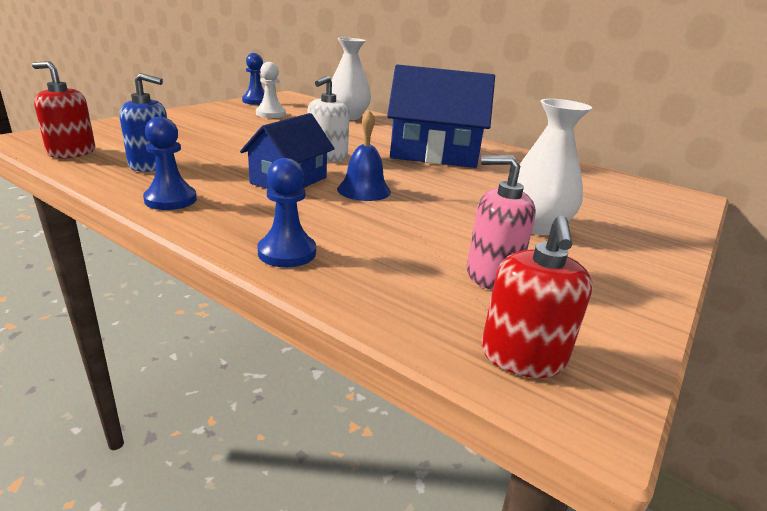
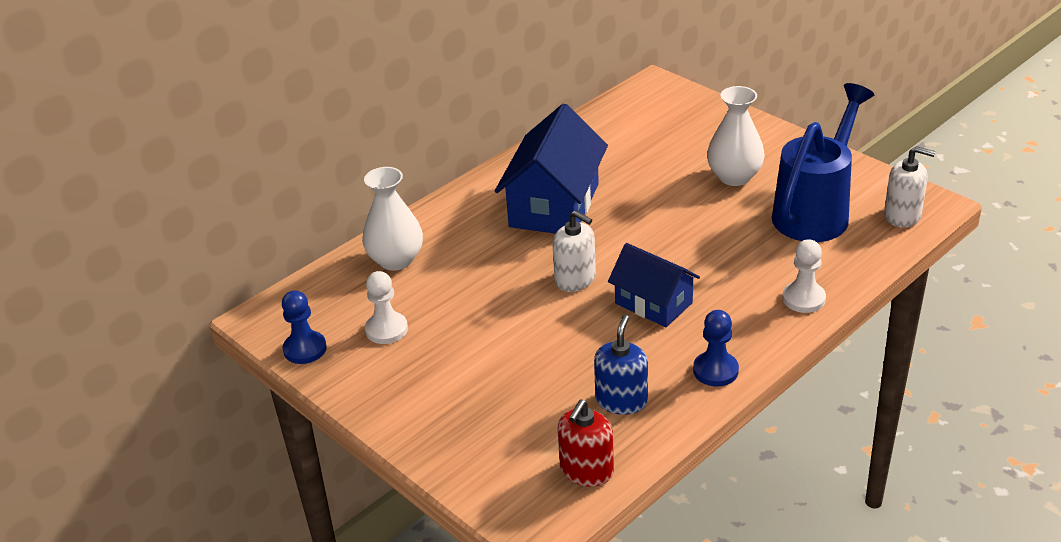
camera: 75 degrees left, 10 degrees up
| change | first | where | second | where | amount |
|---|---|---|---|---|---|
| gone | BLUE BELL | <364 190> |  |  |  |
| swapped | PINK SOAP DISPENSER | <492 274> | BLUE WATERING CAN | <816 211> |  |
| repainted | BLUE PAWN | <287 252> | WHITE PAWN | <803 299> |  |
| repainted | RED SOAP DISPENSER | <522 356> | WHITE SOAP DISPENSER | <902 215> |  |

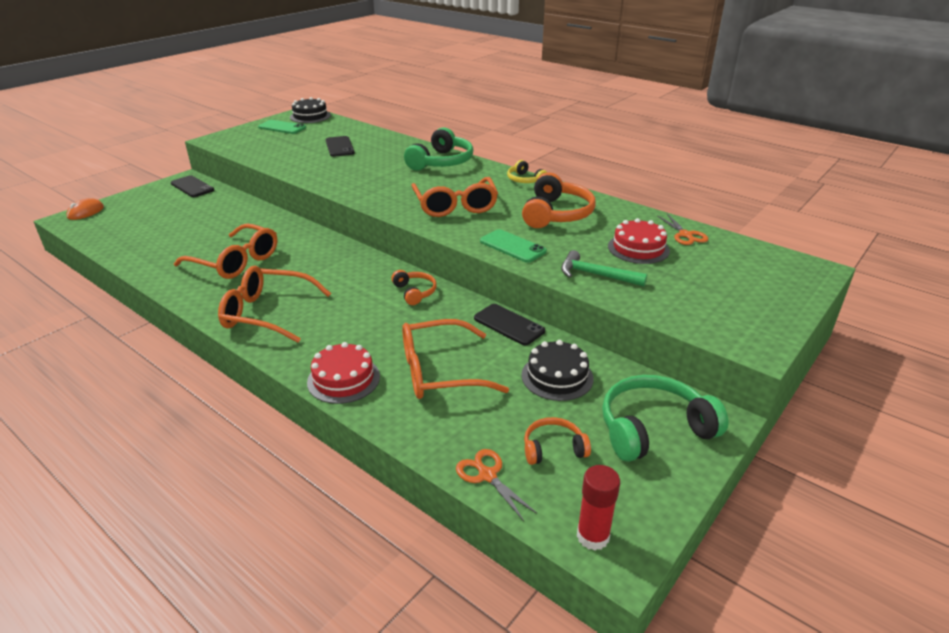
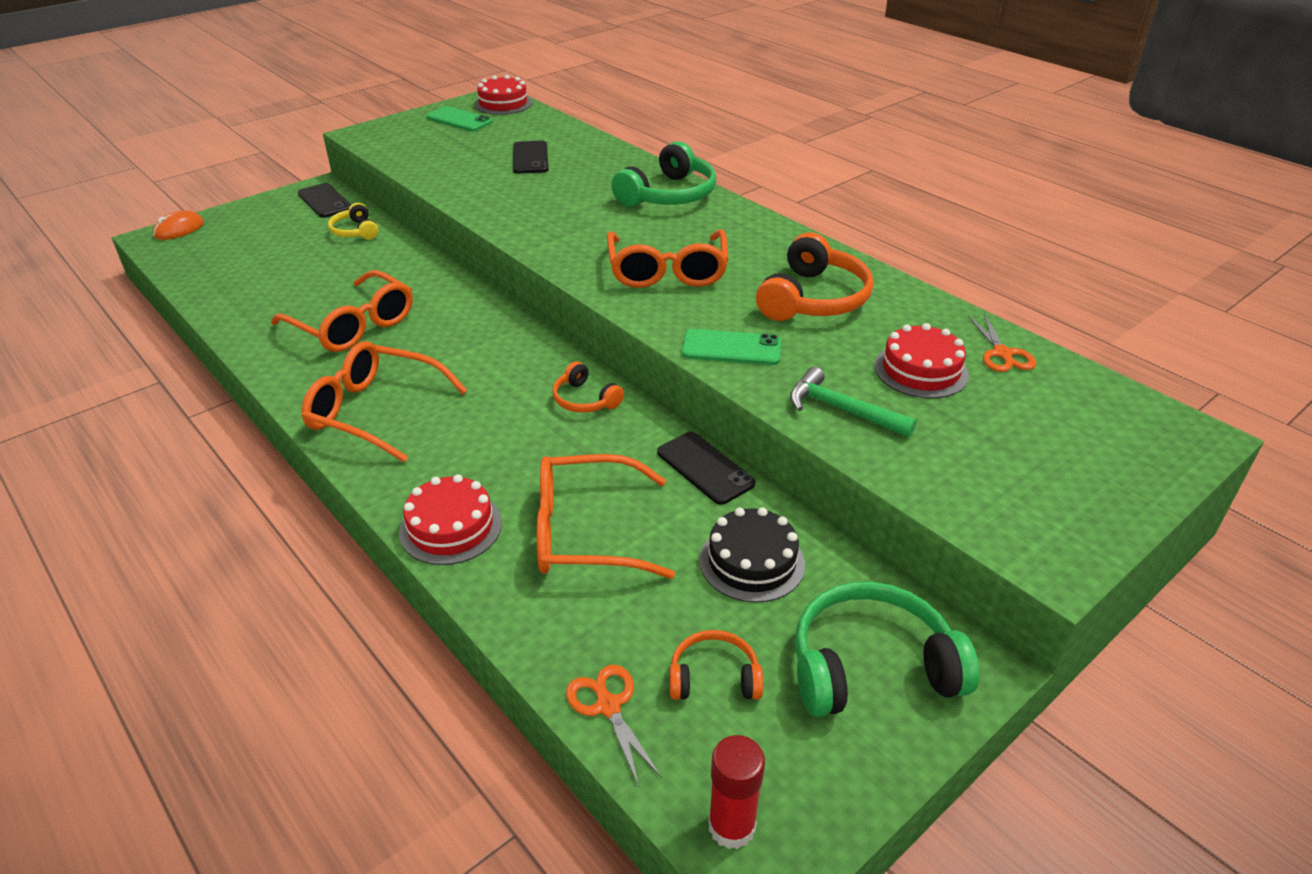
camera: 10 degrees right, 5 degrees up
| change | first | where | second | where | amount |
|---|---|---|---|---|---|
| repainted | BLACK CAKE | <310 116> | RED CAKE | <503 103> |  |
| shifted | YELLOW HEADPHONES | <525 180> |  | <355 231> |  |
| rotated | GREEN PHONE | <512 246> |  | <731 348> | 45 degrees counterclockwise |
| rotated | ORANGE HEADPHONES | <415 292> |  | <585 400> | 150 degrees clockwise |

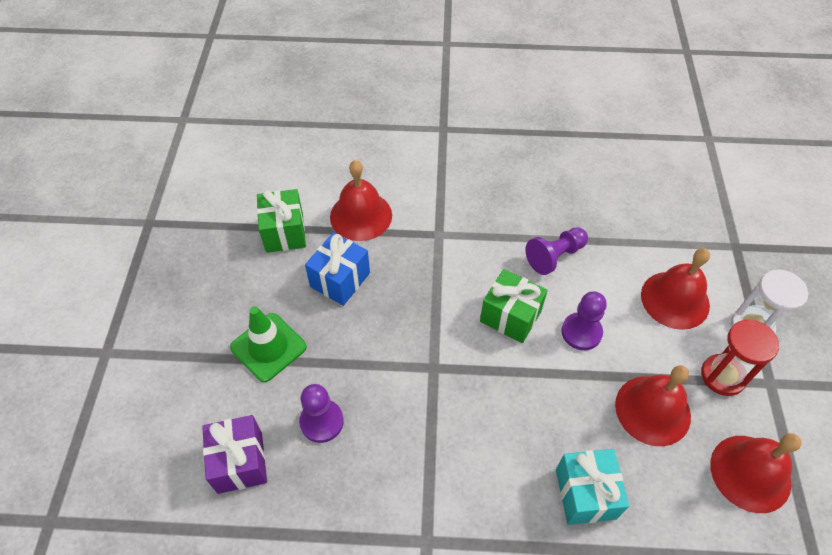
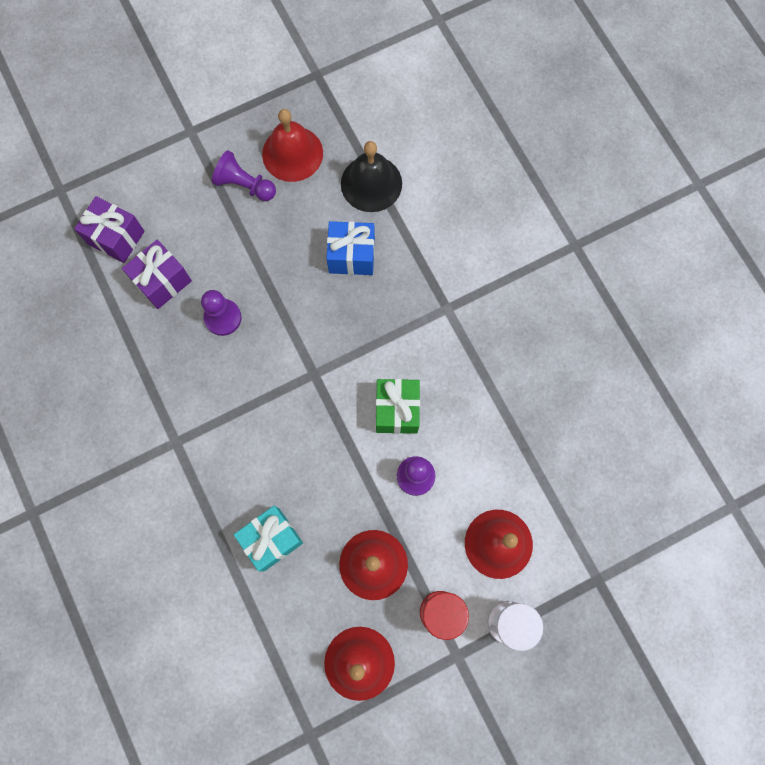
camera: 60 degrees right, 20 degrees up
| change | first | where | second | where | amount |
|---|---|---|---|---|---|
| shifted | RED BELL | <361 216> |  | <292 153> |  |
| swapped | GREEN GIFT | <284 232> | BLACK BELL | <371 183> |  |
| shifted | PURPLE PAWN | <555 256> |  | <244 185> |  |
| gone | GREEN TRAFFIC CONE | <268 347> |  |  |  |
| new |  |  | PURPLE GIFT | <116 237> |  |

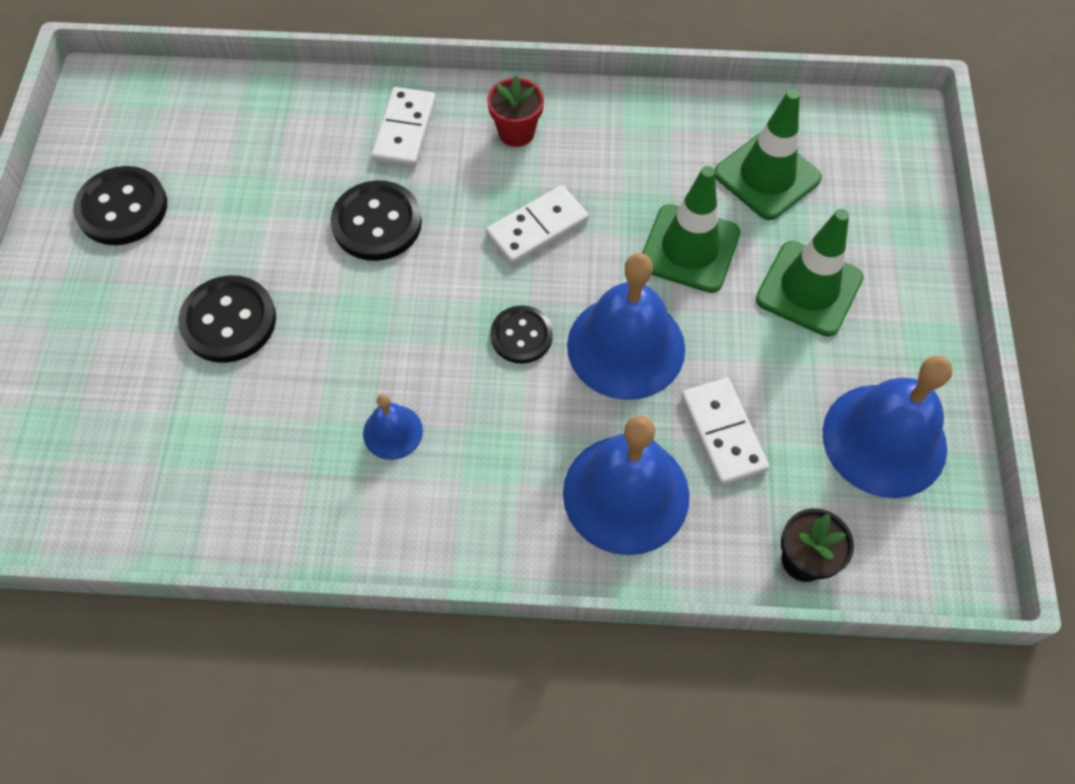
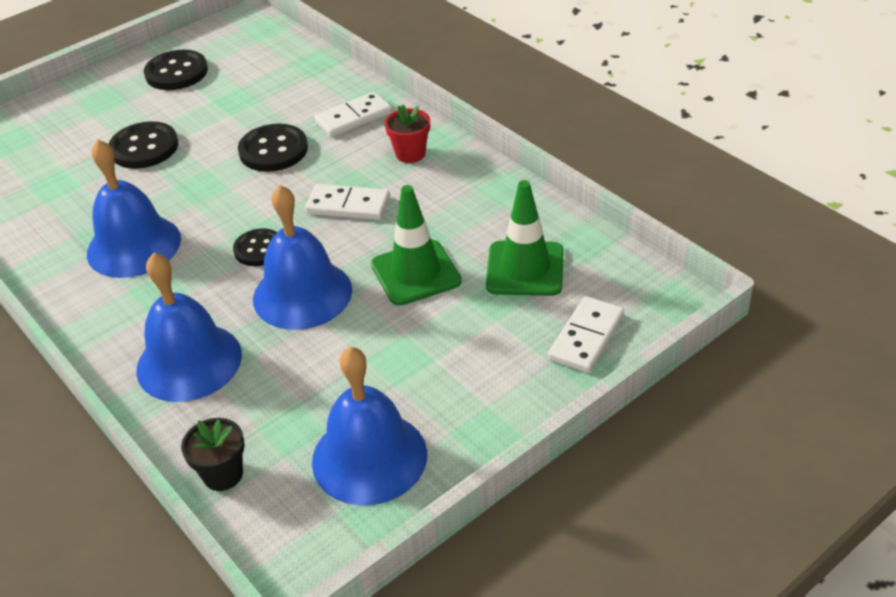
camera: 50 degrees right, 20 degrees down
| change | first | where | second | where | amount |
|---|---|---|---|---|---|
| gone | GREEN TRAFFIC CONE | <809 289> |  |  |  |
| shifted | WHITE DOMINO | <722 433> |  | <586 337> |  |
| scaled | BLUE BELL | <392 432> |  | <134 246> | x2.06 |

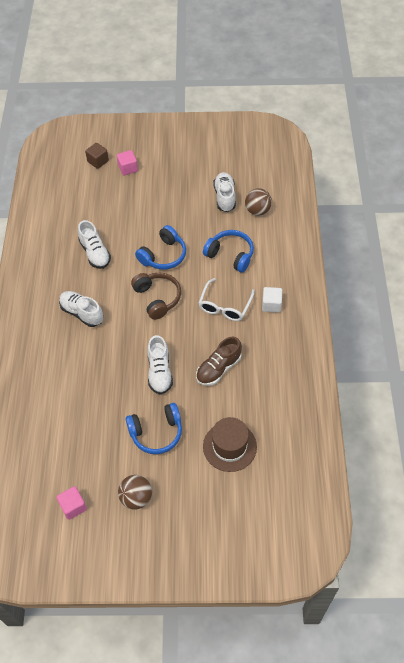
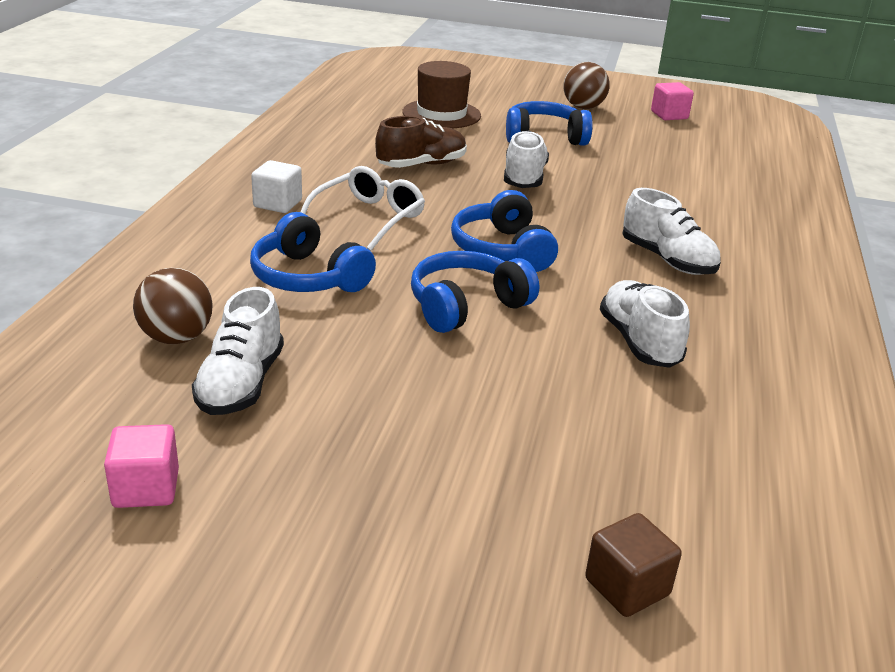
camera: 170 degrees left, 25 degrees down
| change | first | where | second | where | amount |
|---|---|---|---|---|---|
| shifted | PINK CUBE | <128 168> |  | <146 488> |  |
| repainted | BROWN HEADPHONES | <157 298> | BLUE HEADPHONES | <502 250> |  |

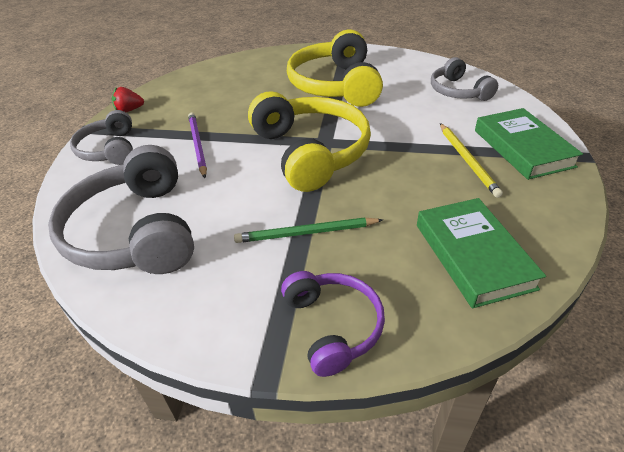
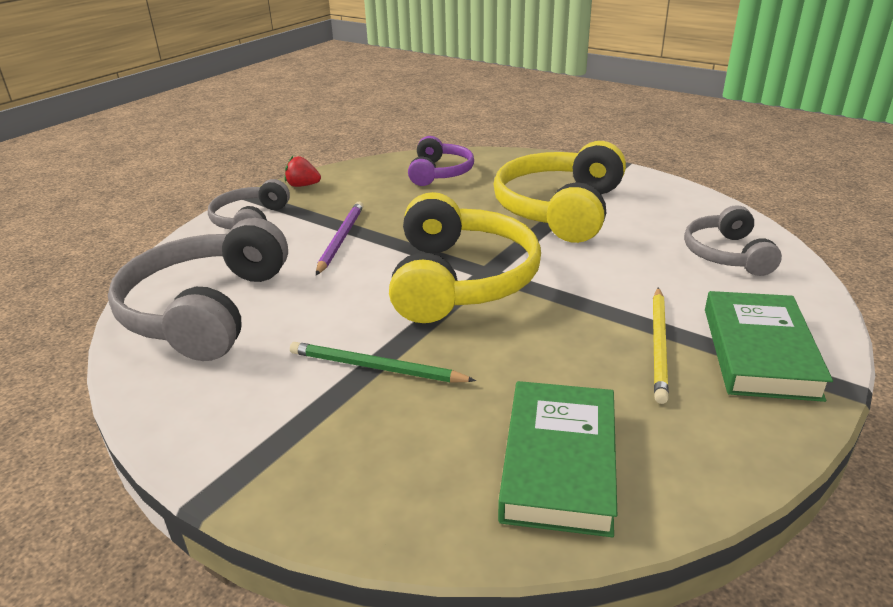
camera: 25 degrees right, 10 degrees down
| change | first | where | second | where | amount |
|---|---|---|---|---|---|
| shifted | PURPLE HEADPHONES | <333 326> |  | <440 173> |  |

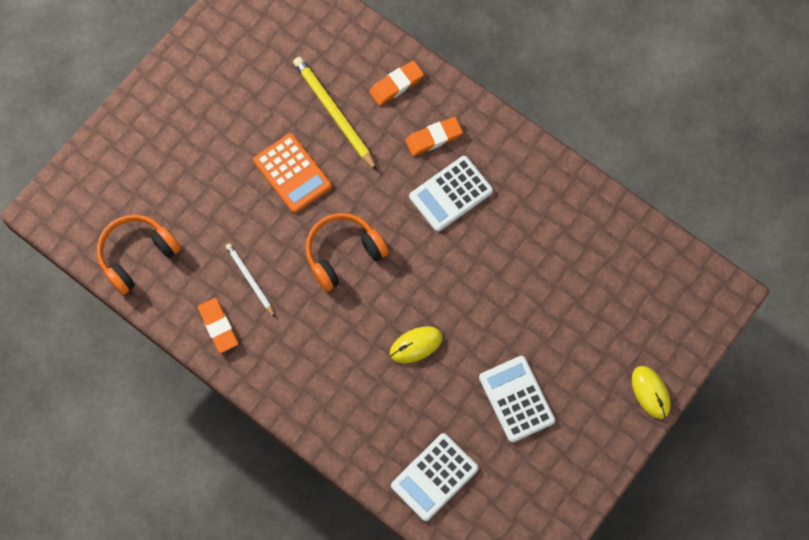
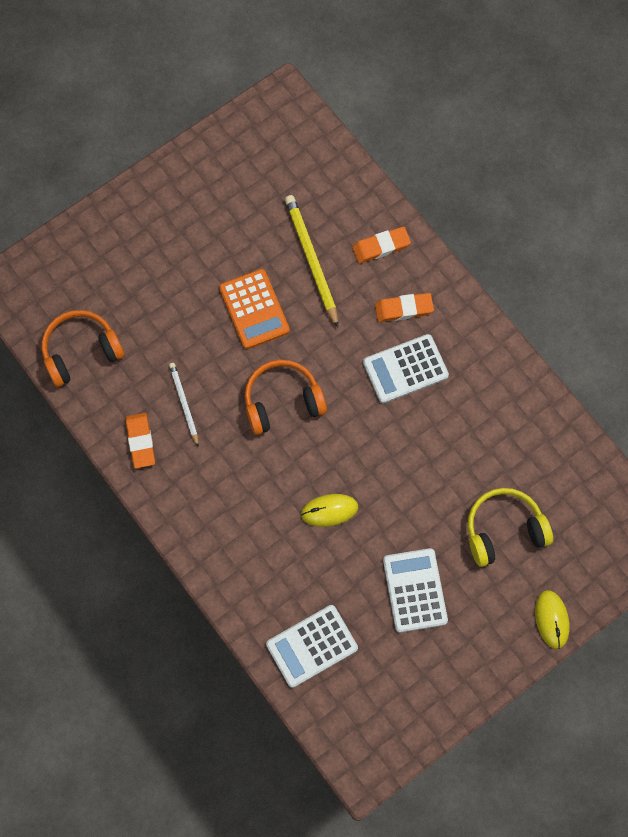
camera: 15 degrees right, 0 degrees up
| change | first | where | second | where | amount |
|---|---|---|---|---|---|
| new |  |  | YELLOW HEADPHONES | <504 530> |  |

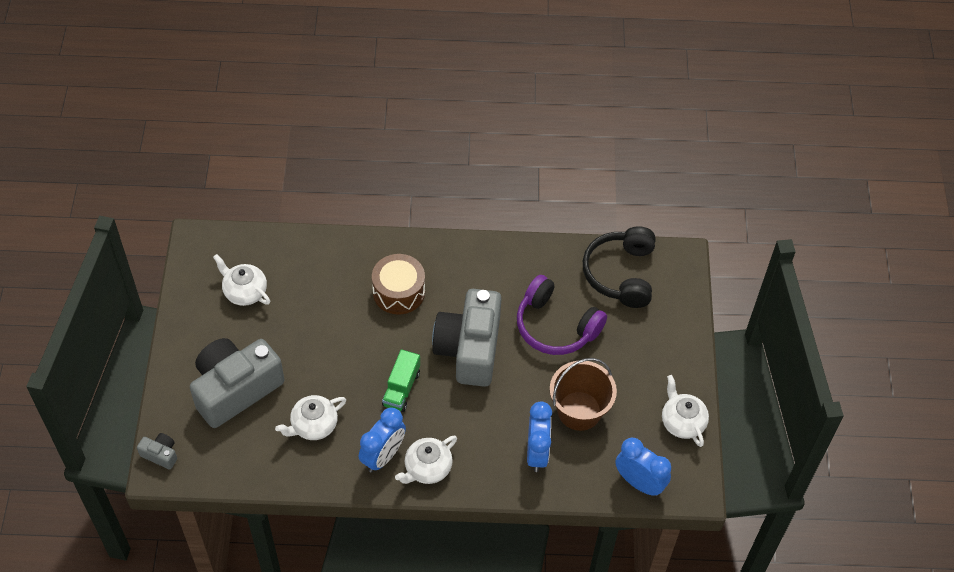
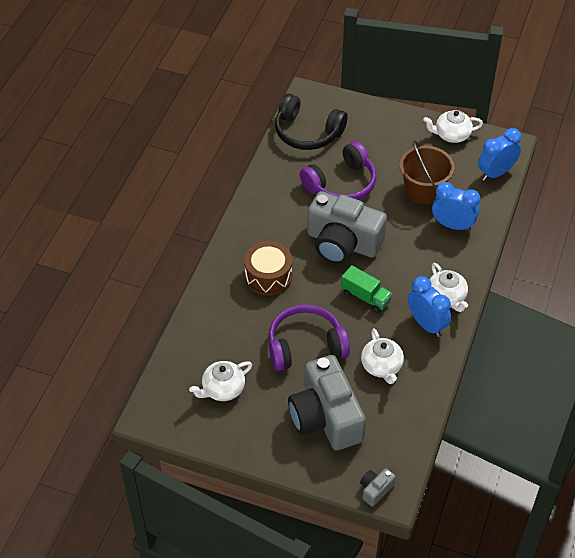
camera: 70 degrees left, 5 degrees down
| change | first | where | second | where | amount |
|---|---|---|---|---|---|
| new |  |  | PURPLE HEADPHONES | <305 346> |  |

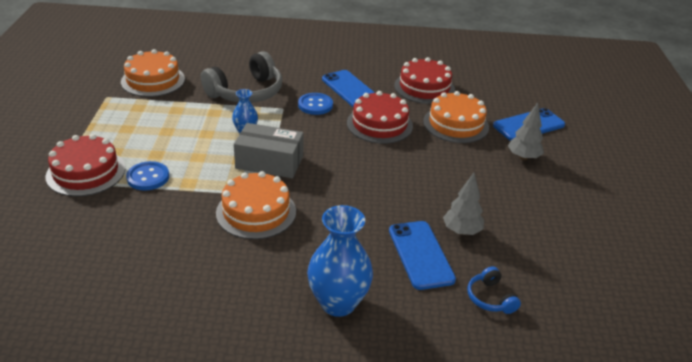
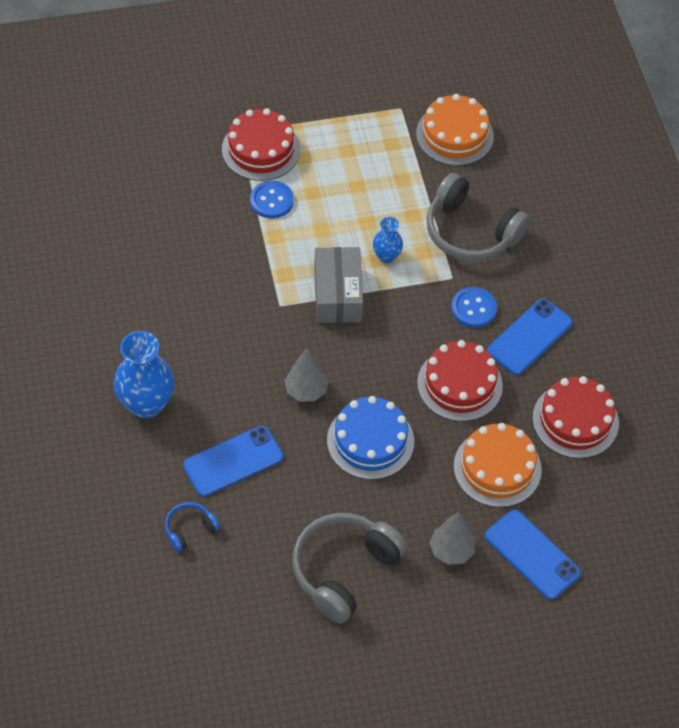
camera: 75 degrees right, 20 degrees up
| change | first | where | second | where | amount |
|---|---|---|---|---|---|
| gone | ORANGE CAKE | <256 212> |  |  |  |
| shifted | GREY TREE | <461 231> |  | <306 390> |  |
| new |  |  | BLUE CAKE | <370 441> |  |
| new |  |  | GREY HEADPHONES | <344 570> |  |

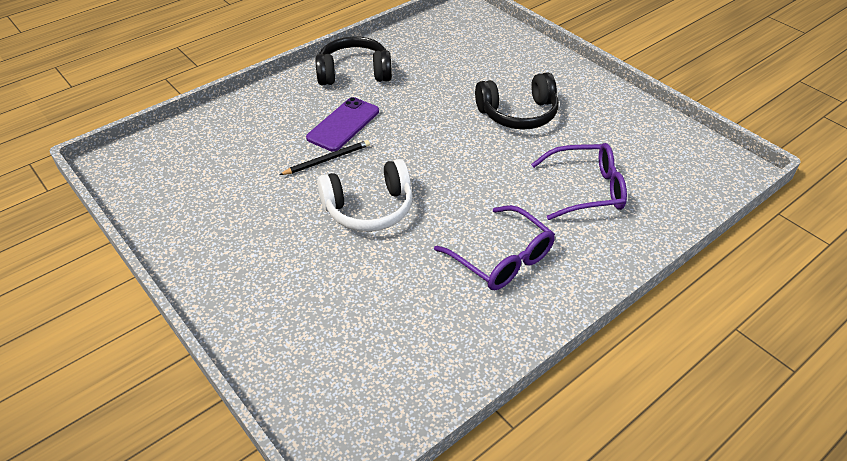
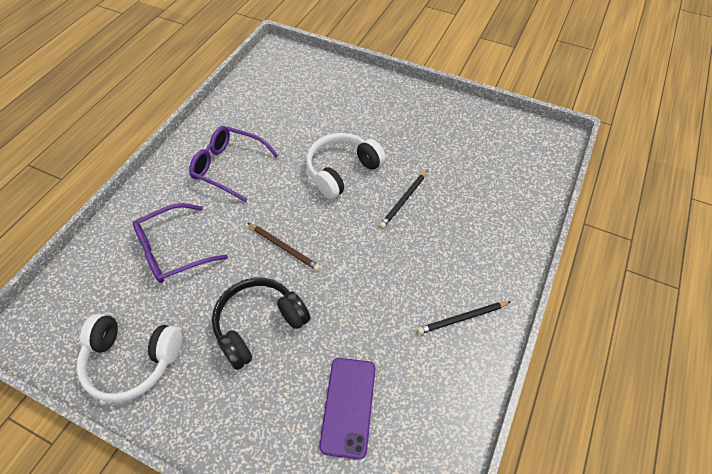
camera: 155 degrees right, 10 degrees up
| change | first | where | second | where | amount |
|---|---|---|---|---|---|
| swapped | BLACK HEADPHONES | <354 73> | BLACK PENCIL | <462 318> |  |
| shifted | PURPLE PHONE | <343 124> |  | <348 406> |  |
| new |  |  | BROWN PENCIL | <284 247> |  |
| new |  |  | WHITE HEADPHONES | <132 361> |  |

